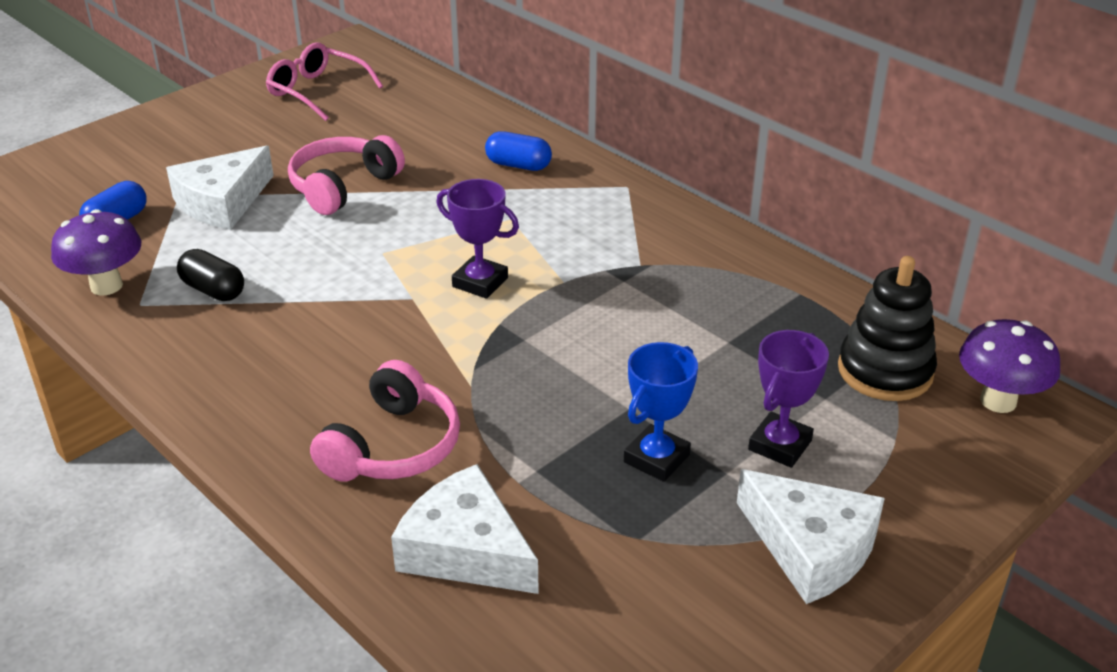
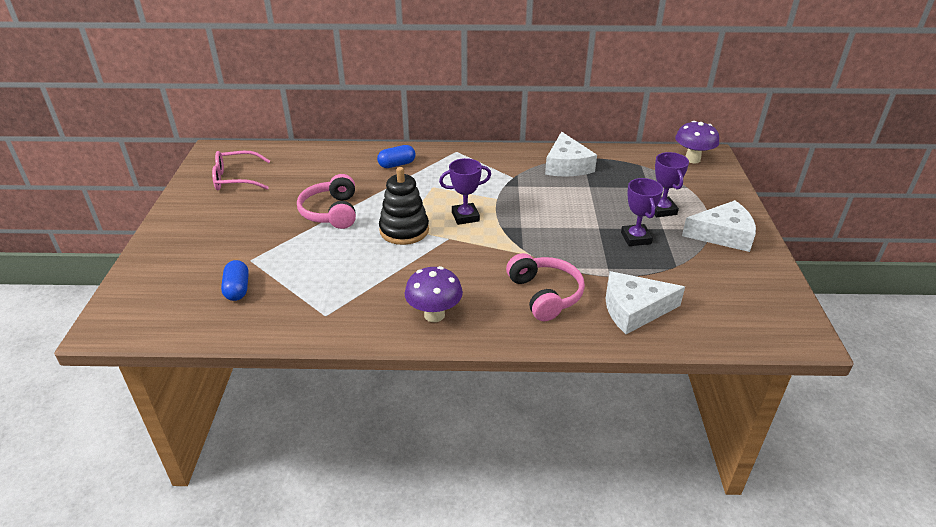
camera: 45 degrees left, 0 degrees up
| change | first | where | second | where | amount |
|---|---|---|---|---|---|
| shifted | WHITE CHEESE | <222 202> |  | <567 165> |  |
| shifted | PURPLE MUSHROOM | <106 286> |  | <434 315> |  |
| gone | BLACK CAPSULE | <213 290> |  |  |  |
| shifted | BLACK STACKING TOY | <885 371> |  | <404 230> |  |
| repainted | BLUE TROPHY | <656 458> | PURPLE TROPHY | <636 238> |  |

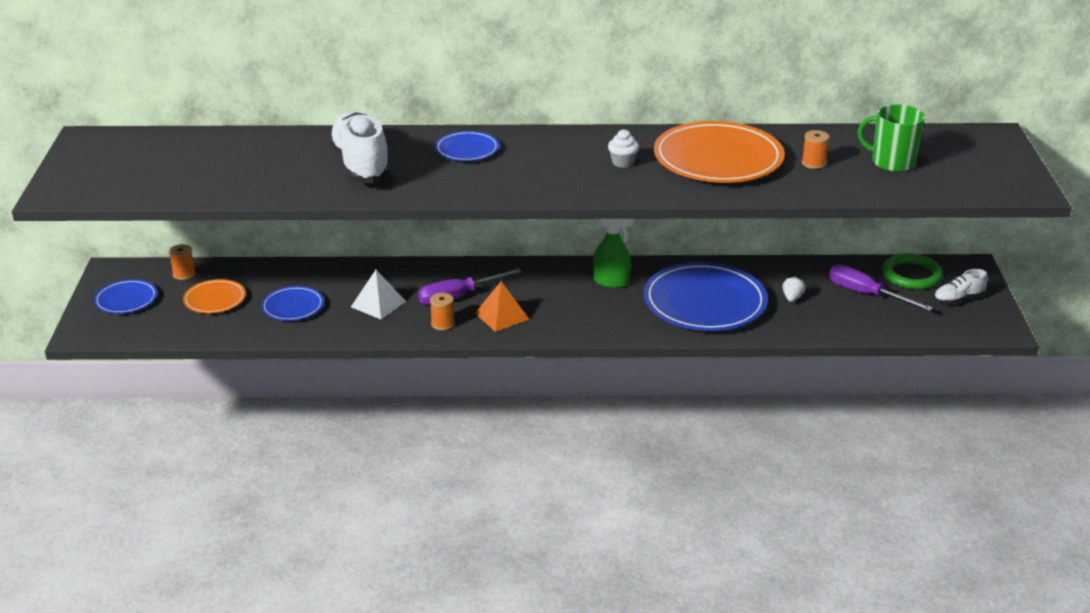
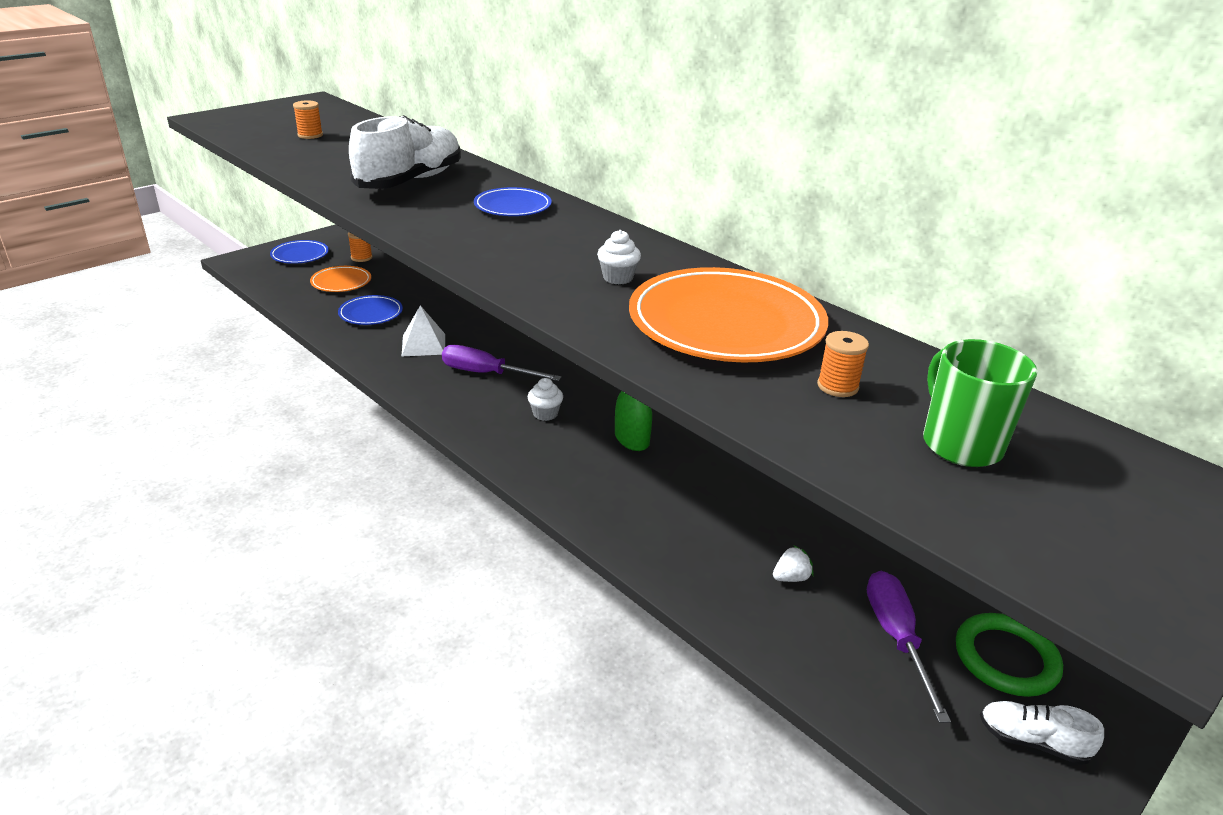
camera: 45 degrees right, 0 degrees up
| change | first | where | second | where | amount |
|---|---|---|---|---|---|
| gone | BLUE PLATE | <704 303> |  |  |  |
| gone | ORANGE PYRAMID | <501 316> |  |  |  |
| shifted | ORANGE SPOOL | <442 324> |  | <310 135> |  |
| new |  |  | WHITE CUPCAKE | <545 414> |  |

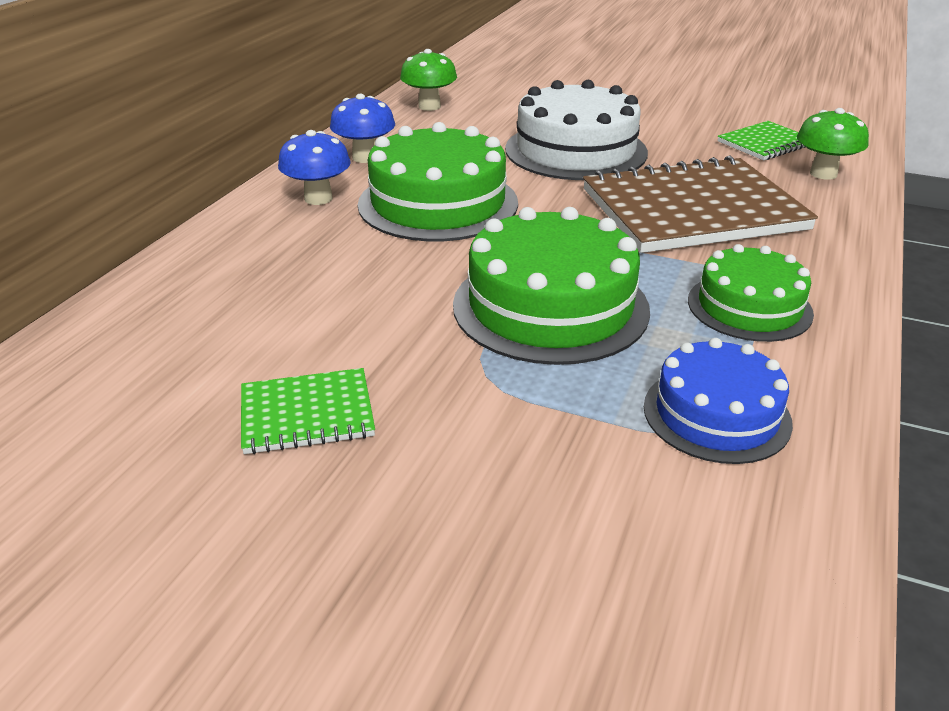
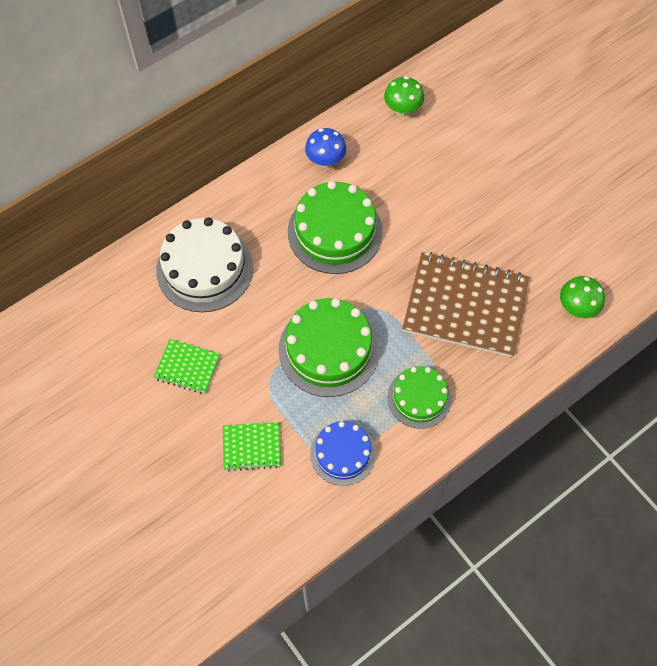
camera: 30 degrees right, 30 degrees up
| change | first | where | second | where | amount |
|---|---|---|---|---|---|
| shifted | WHITE CAKE | <575 150> |  | <204 268> |  |
| shifted | GREEN NOTEBOOK | <765 143> |  | <252 447> |  |
| gone | BLUE MUSHROOM | <318 198> |  |  |  |

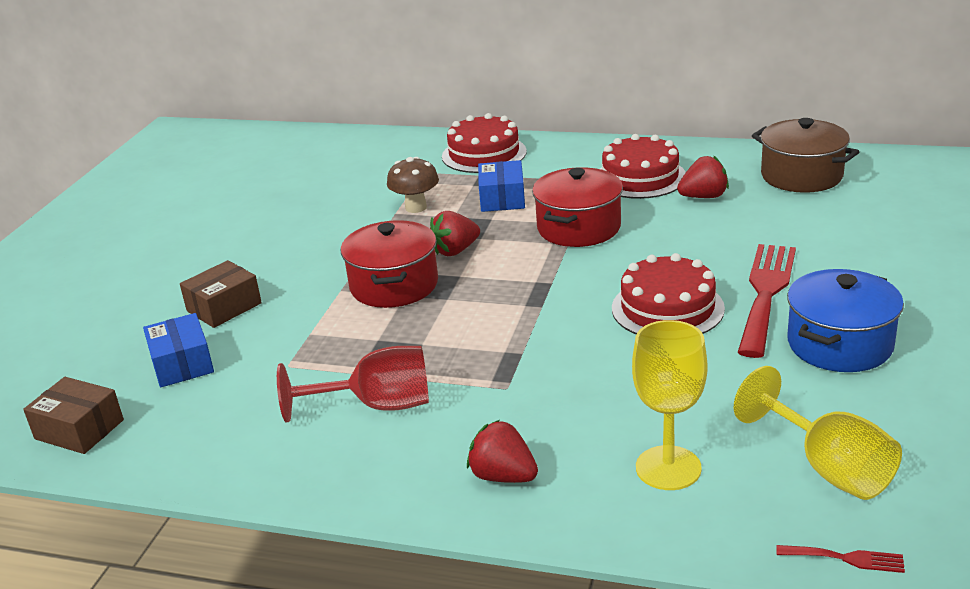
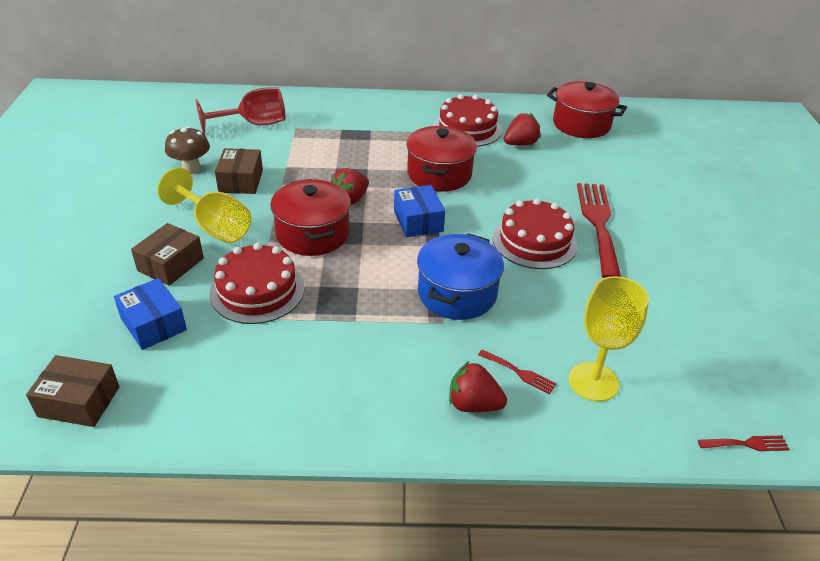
camera: 20 degrees left, 10 degrees up
| change | first | where | second | where | amount |
|---|---|---|---|---|---|
| shifted | RED CAKE | <484 154> |  | <257 290> |  |
| repainted | BROWN POT | <801 176> | RED POT | <581 124> |  |
| shifted | BROWN MUSHROOM | <416 207> |  | <191 169> |  |
| shifted | BLUE BOX | <502 198> |  | <418 221> |  |
| shifted | BLUE POT | <839 344> |  | <457 293> |  |
| shifted | RED GOBLET | <377 406> |  | <254 124> |  |
| shifted | YELLOW GOBLET | <828 467> |  | <215 227> |  |
| new |  |  | BROWN BOX | <241 181> |  |
| new |  |  | RED FORK | <519 373> |  |

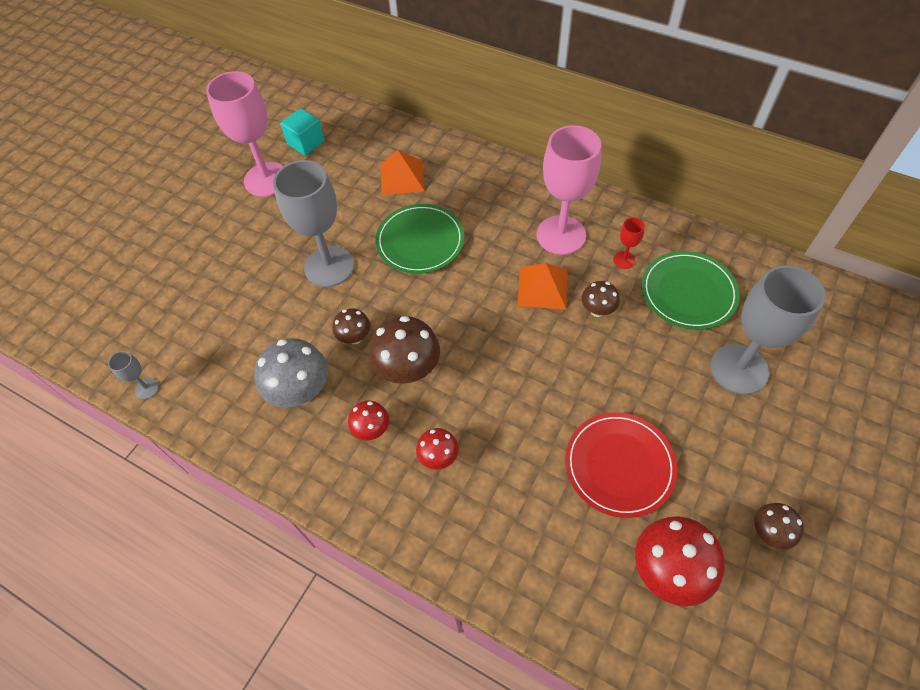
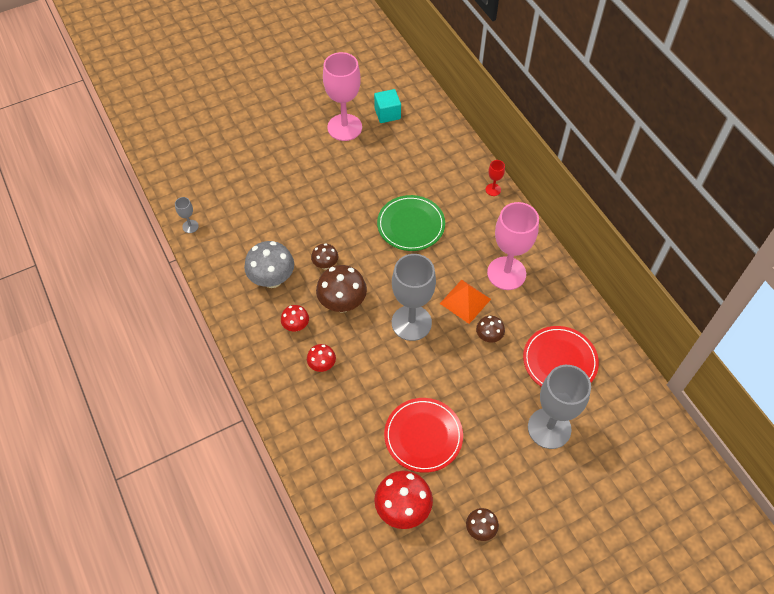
camera: 30 degrees right, 0 degrees up
| change | first | where | second | where | amount |
|---|---|---|---|---|---|
| gone | ORANGE PYRAMID | <402 177> |  |  |  |
| shifted | GREY GOBLET | <329 266> |  | <411 323> |  |
| shifted | RED GOBLET | <624 260> |  | <493 189> |  |
| repainted | GREEN PLATE | <688 292> | RED PLATE | <559 361> |  |

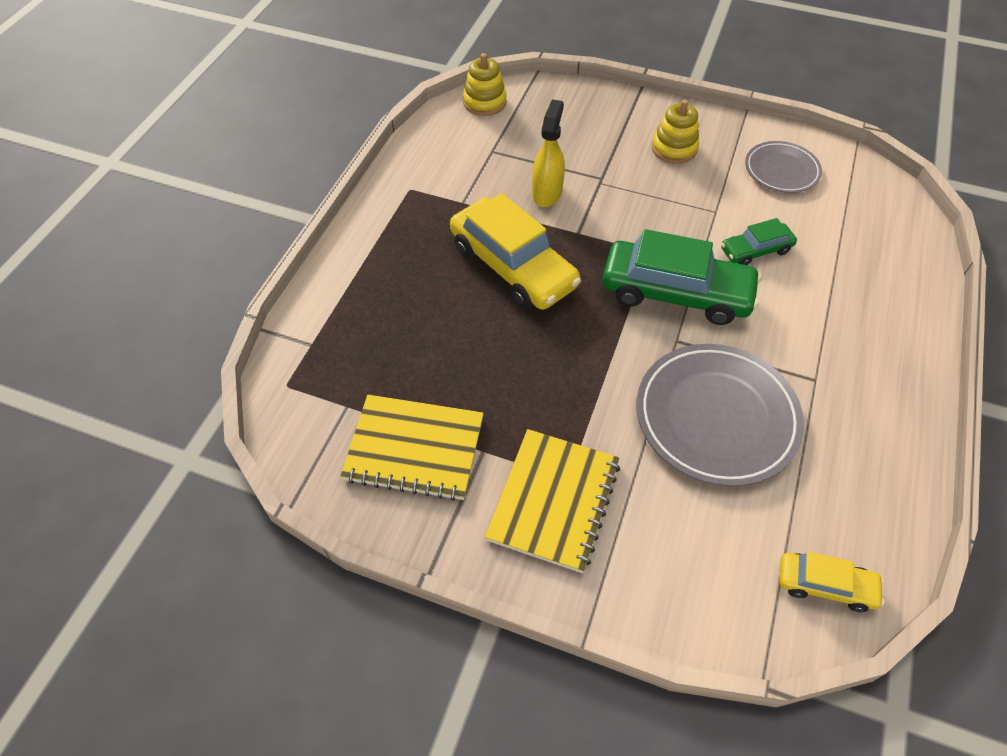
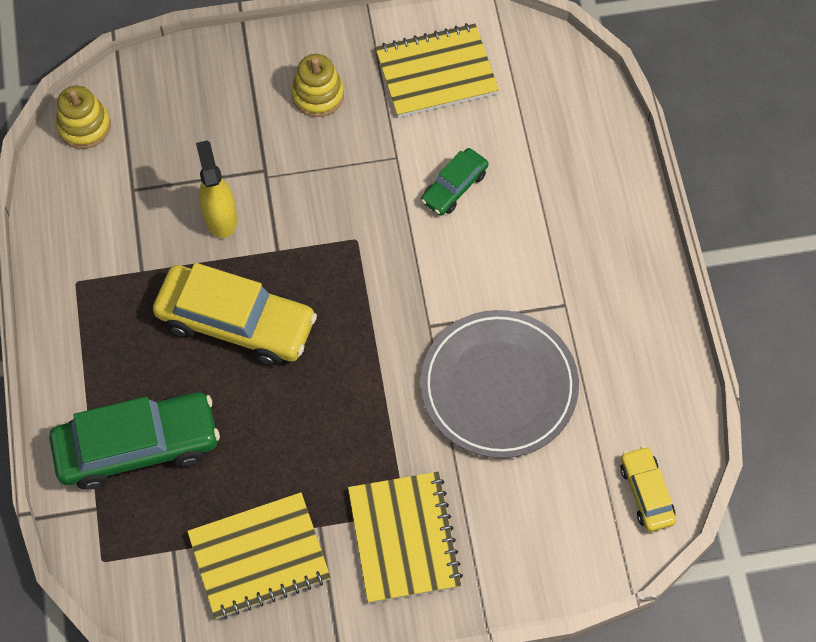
camera: 30 degrees left, 10 degrees up
| change | first | where | second | where | amount |
|---|---|---|---|---|---|
| swapped | GREY PLATE | <781 170> | YELLOW NOTEBOOK | <436 73> |  |
| shifted | GREEN CAR | <676 293> |  | <138 446> |  |
| rotated | YELLOW CAR | <825 585> |  | <646 492> | 90 degrees counterclockwise |

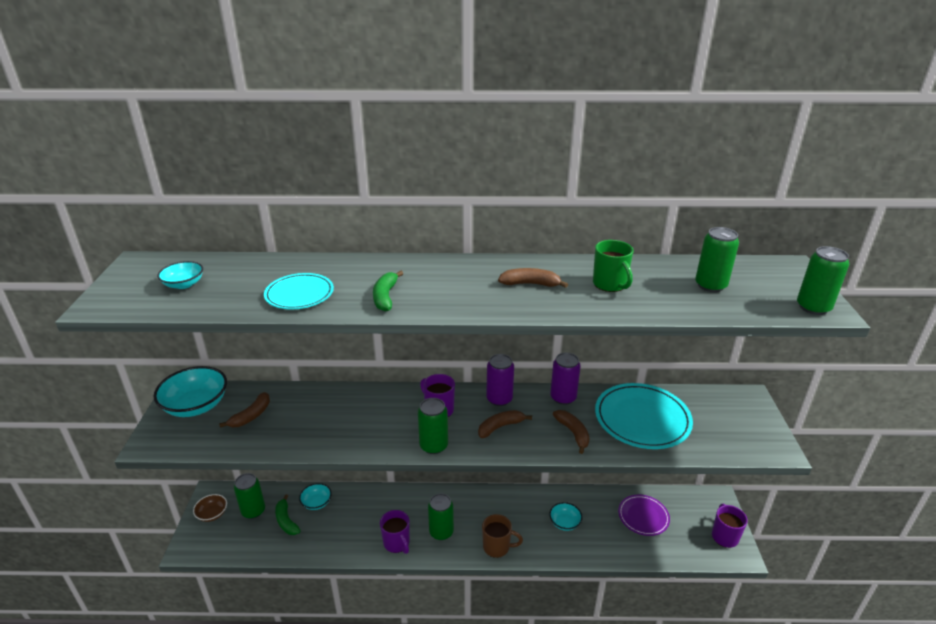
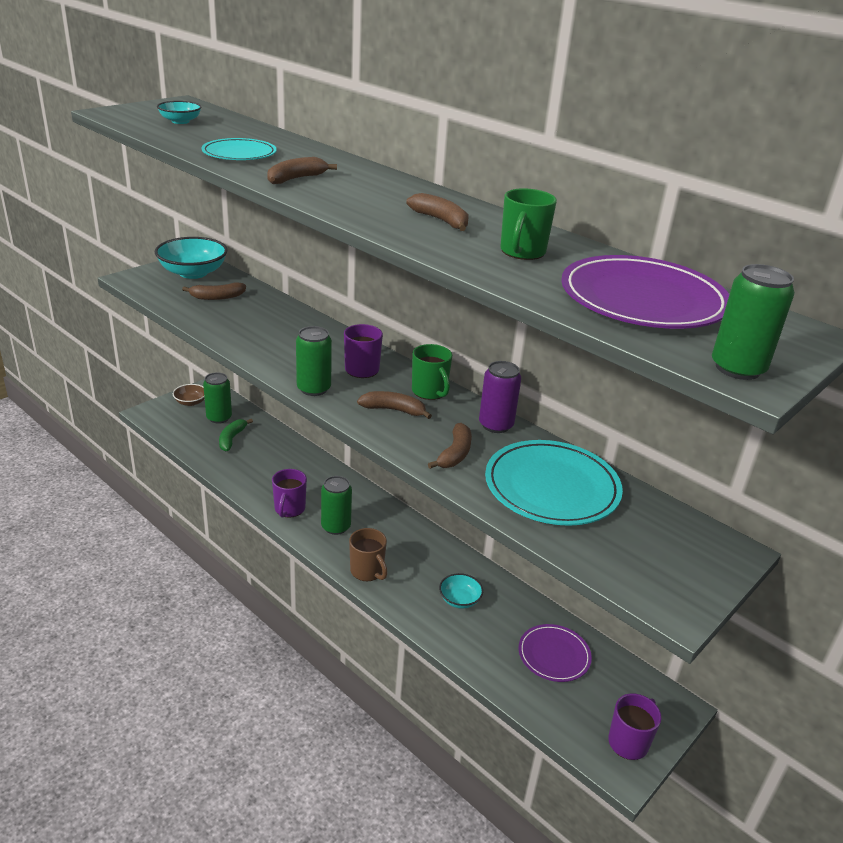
camera: 40 degrees right, 0 degrees up
| change | first | where | second | where | amount |
|---|---|---|---|---|---|
| swapped | GREEN CAN | <710 285> | PURPLE PLATE | <642 299> |  |
| repainted | GREEN BANANA | <385 297> | BROWN BANANA | <296 179> |  |
| swapped | PURPLE CAN | <499 399> | GREEN MUG | <430 392> |  |
| gone | TURQUOISE BOWL | <316 502> |  |  |  |

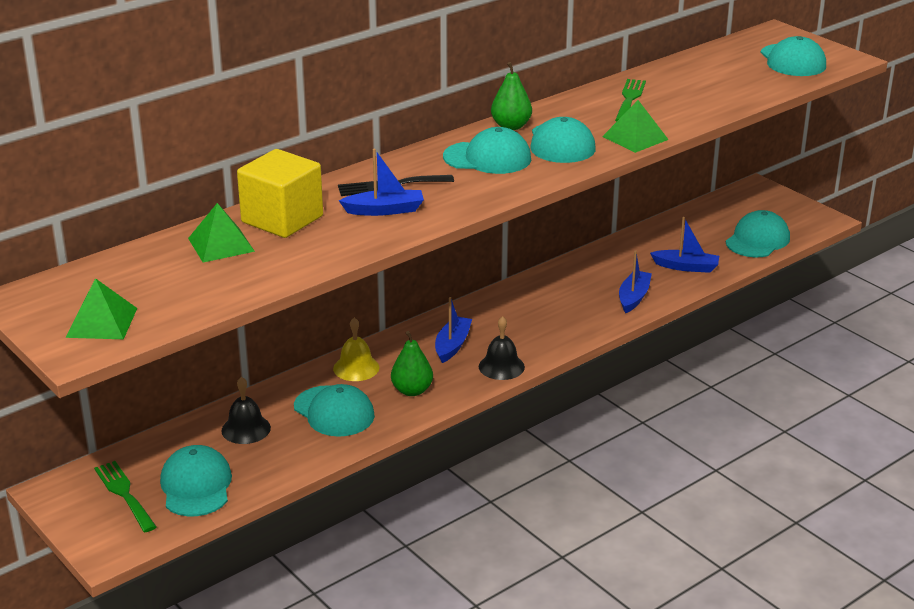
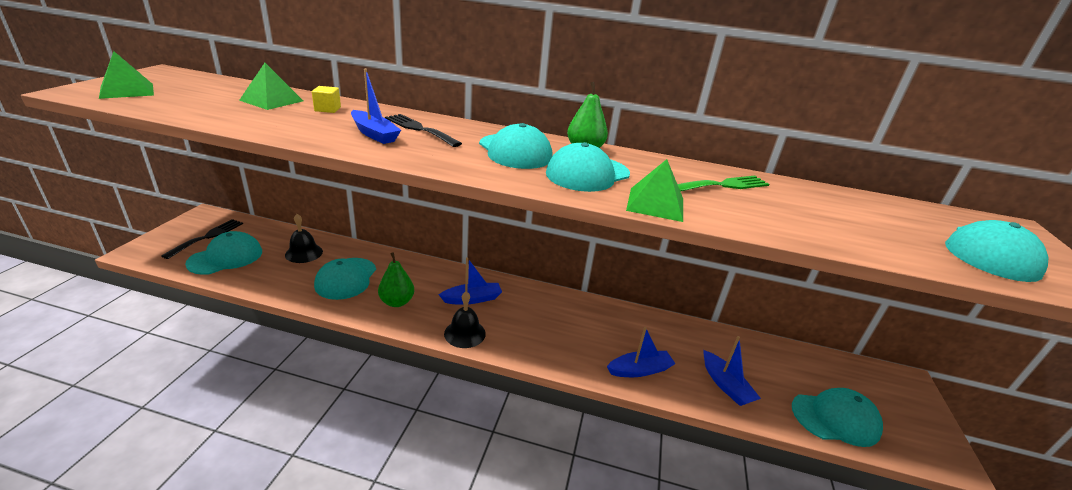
camera: 50 degrees right, 0 degrees up
| change | first | where | second | where | amount |
|---|---|---|---|---|---|
| scaled | YELLOW CUBE | <282 219> |  | <327 109> | x0.42 |
| gone | YELLOW BELL | <356 368> |  |  |  |
| repainted | GREEN FORK | <124 494> | BLACK FORK | <207 237> |  |

